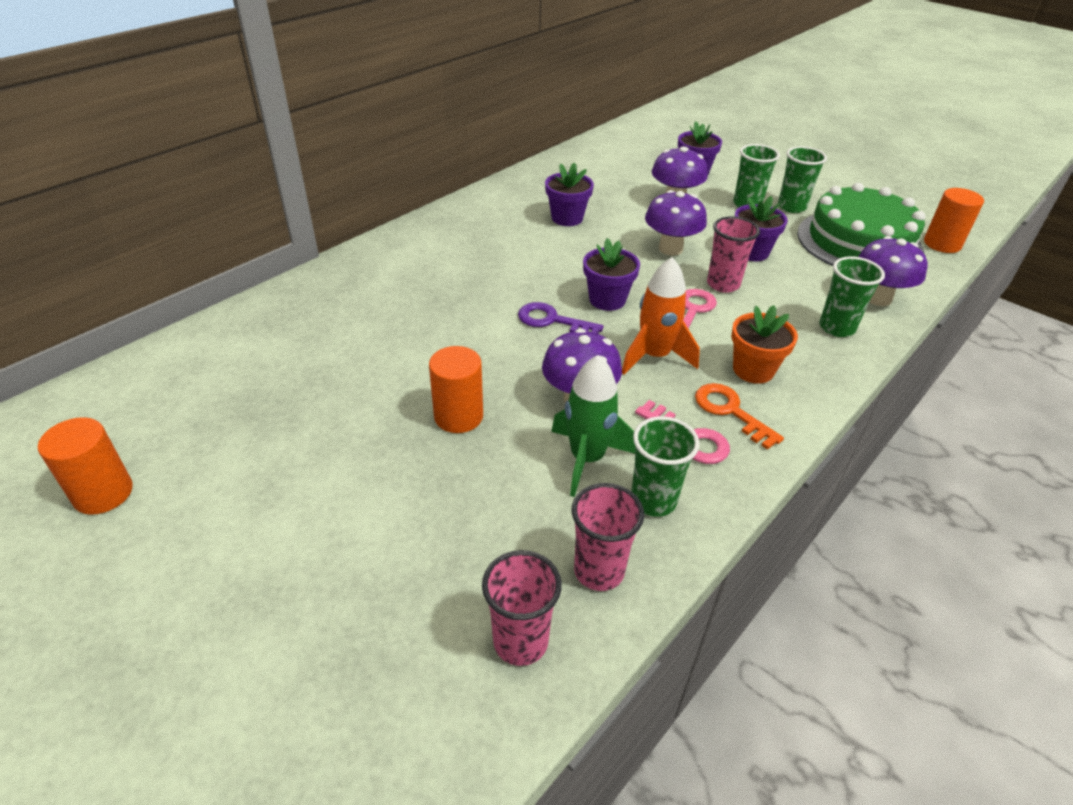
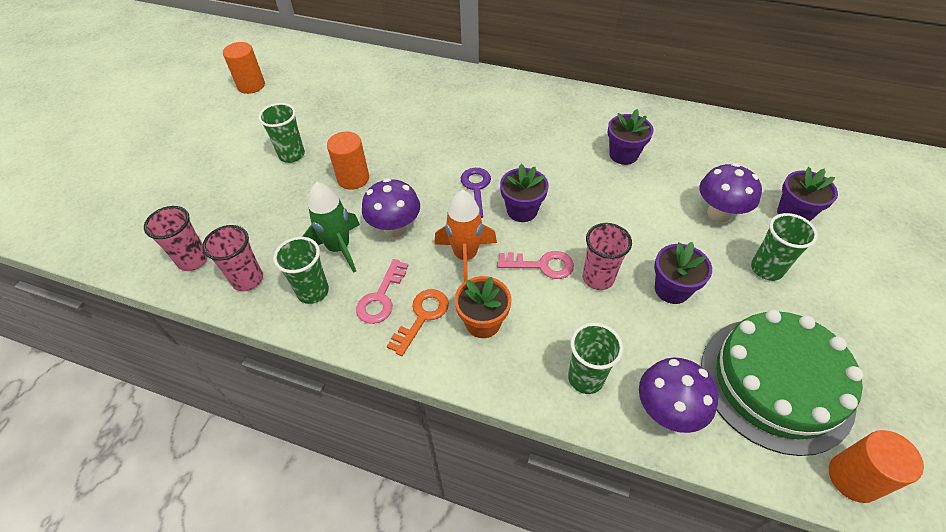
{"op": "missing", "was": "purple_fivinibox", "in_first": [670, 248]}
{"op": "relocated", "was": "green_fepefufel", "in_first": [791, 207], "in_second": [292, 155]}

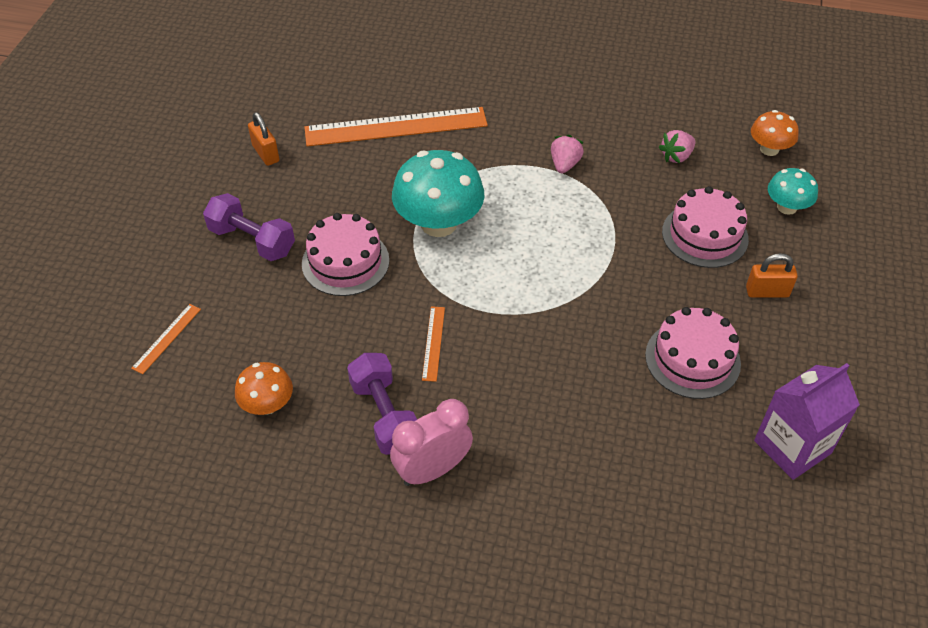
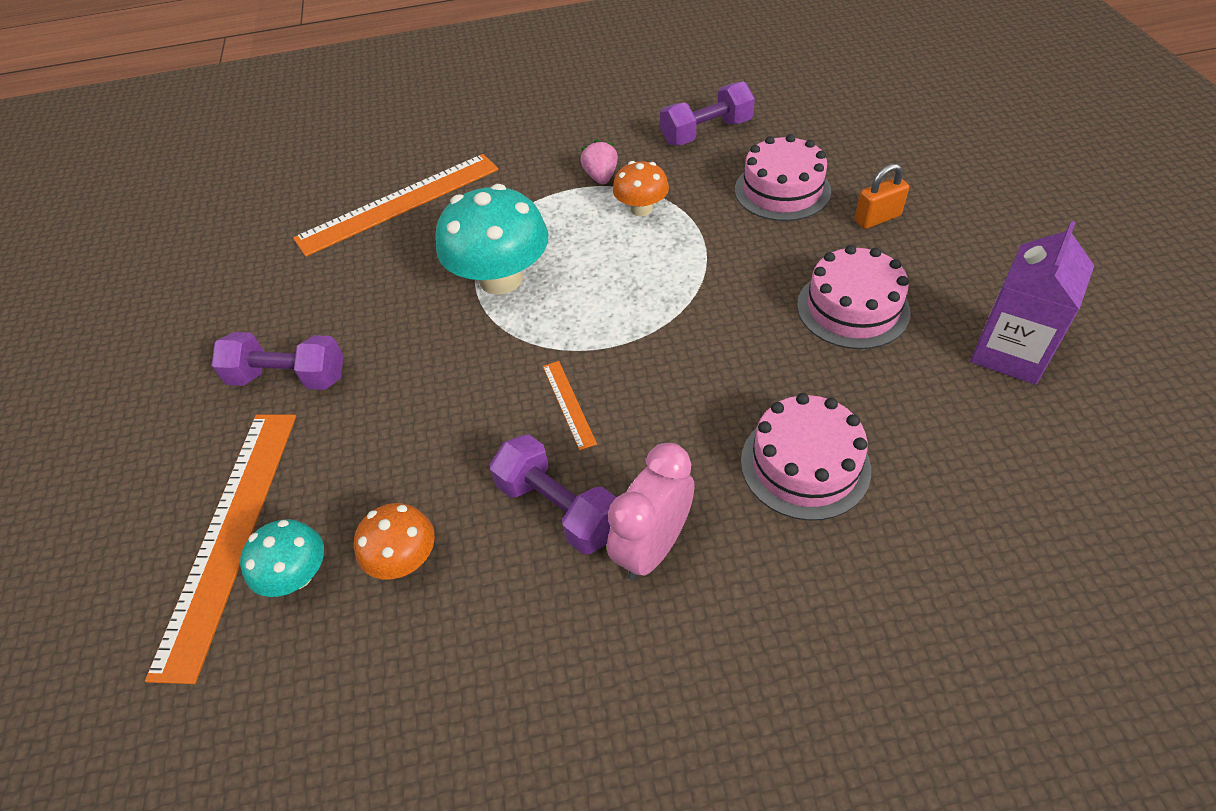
{"op": "missing", "was": "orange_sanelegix", "in_first": [266, 153]}
{"op": "relocated", "was": "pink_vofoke", "in_first": [345, 262], "in_second": [805, 464]}
{"op": "relocated", "was": "orange_fivinibox", "in_first": [769, 149], "in_second": [641, 209]}
{"op": "relocated", "was": "turquoise_fivinibox", "in_first": [786, 207], "in_second": [297, 575]}
{"op": "exchanged", "was": "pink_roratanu", "now": "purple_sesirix", "in_first": [676, 156], "in_second": [706, 132]}
{"op": "size", "was": "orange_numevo", "in_first": [167, 338], "in_second": [230, 534], "ratio": 2.35}

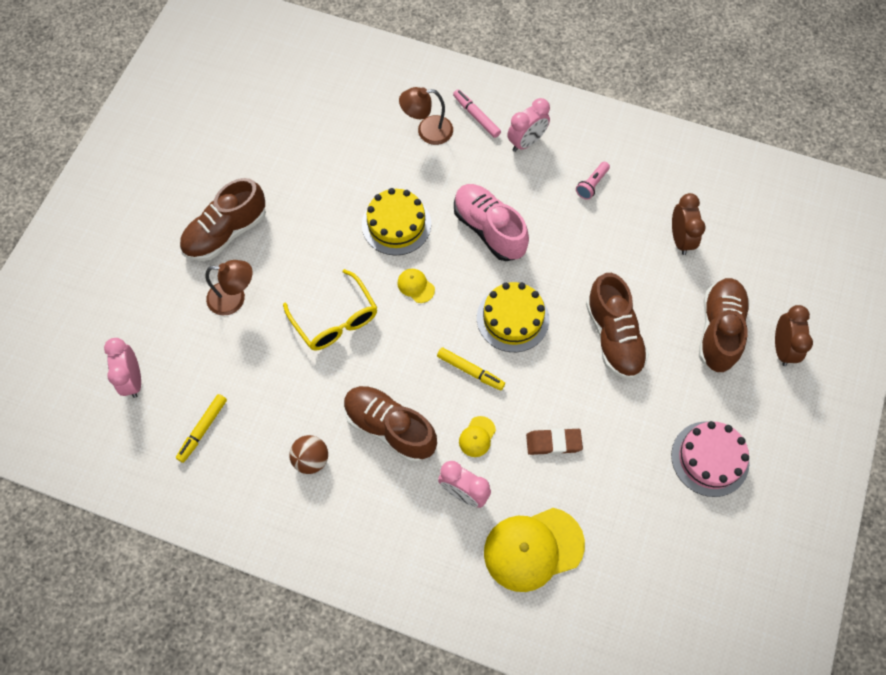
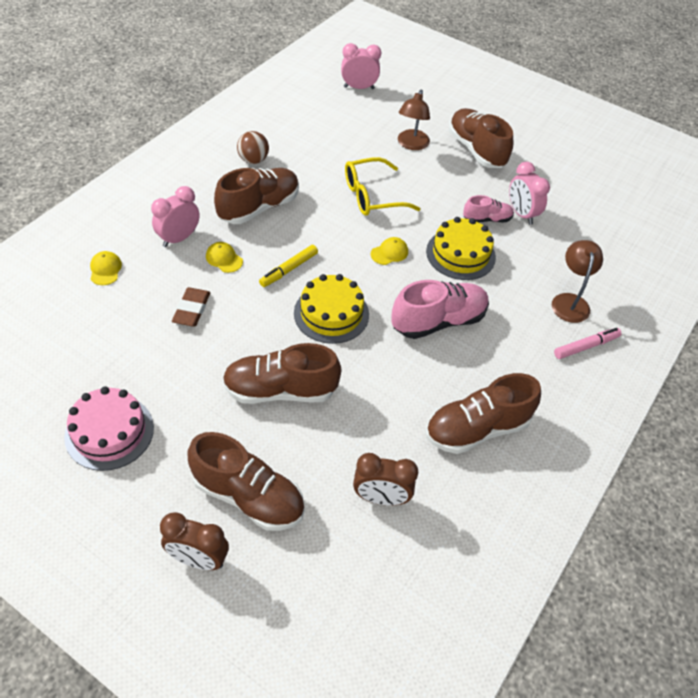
{"op": "missing", "was": "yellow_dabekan", "in_first": [202, 429]}
{"op": "appeared", "now": "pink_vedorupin", "in_second": [487, 219]}
{"op": "relocated", "was": "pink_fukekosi", "in_first": [526, 142], "in_second": [521, 214]}
{"op": "exchanged", "was": "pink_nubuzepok", "now": "brown_vedorupin", "in_first": [592, 184], "in_second": [477, 429]}
{"op": "size", "was": "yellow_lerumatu", "in_first": [533, 549], "in_second": [105, 269], "ratio": 0.45}

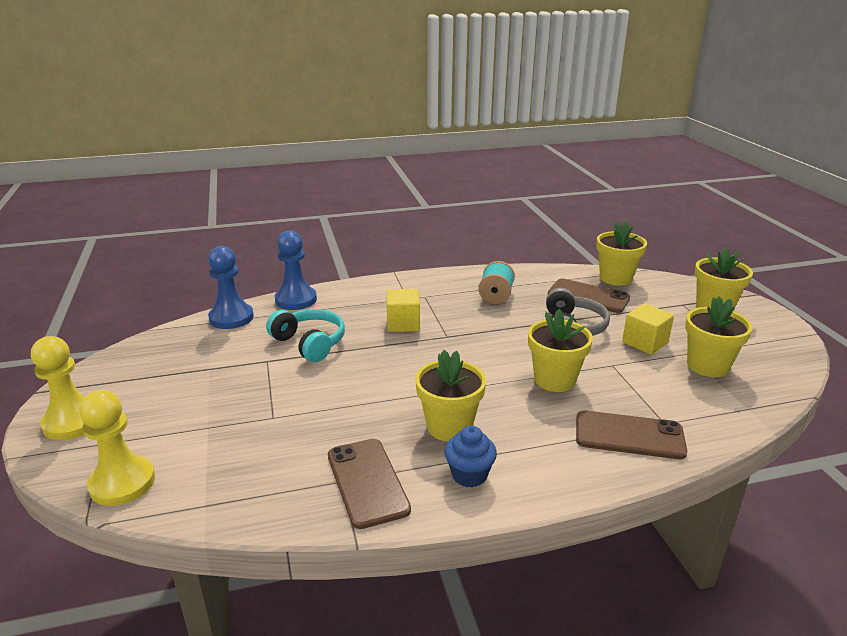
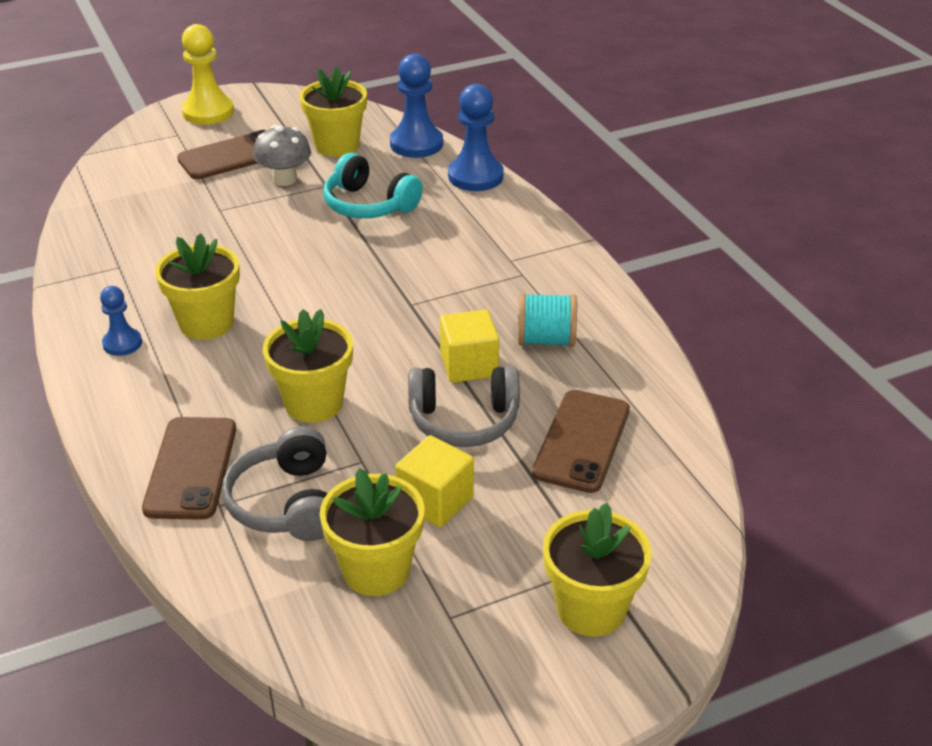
{"op": "missing", "was": "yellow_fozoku", "in_first": [122, 483]}
{"op": "appeared", "now": "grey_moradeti", "in_second": [287, 503]}
{"op": "appeared", "now": "grey_fivinibox", "in_second": [284, 179]}
{"op": "relocated", "was": "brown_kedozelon", "in_first": [367, 482], "in_second": [232, 156]}
{"op": "relocated", "was": "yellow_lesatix", "in_first": [403, 324], "in_second": [469, 365]}
{"op": "relocated", "was": "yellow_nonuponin", "in_first": [615, 278], "in_second": [337, 145]}
{"op": "exchanged", "was": "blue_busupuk", "now": "blue_fozoku", "in_first": [469, 475], "in_second": [122, 343]}
{"op": "spun", "was": "turquoise_moradeti", "in_first": [309, 343], "in_second": [369, 205], "clockwise": 90}

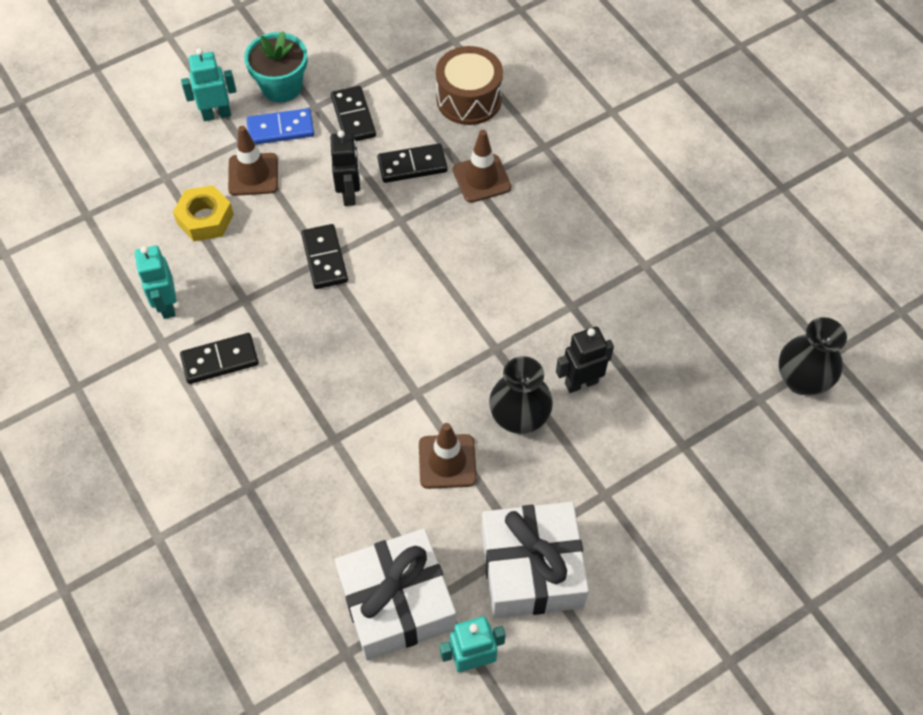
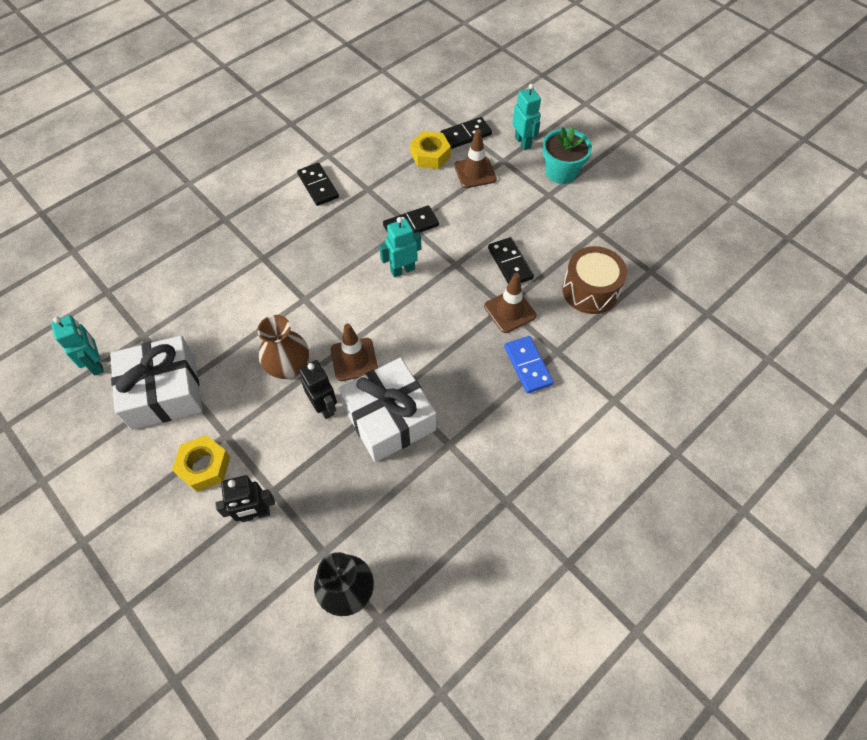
{"op": "appeared", "now": "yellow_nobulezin", "in_second": [204, 466]}
{"op": "relocated", "was": "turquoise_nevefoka", "in_first": [166, 305], "in_second": [402, 270]}
{"op": "relocated", "was": "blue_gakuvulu", "in_first": [280, 129], "in_second": [527, 366]}
{"op": "relocated", "was": "black_nevefoka", "in_first": [349, 194], "in_second": [255, 514]}
{"op": "relocated", "was": "black_gakuvulu", "in_first": [353, 117], "in_second": [466, 135]}
{"op": "relocated", "was": "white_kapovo", "in_first": [397, 602], "in_second": [389, 418]}
{"op": "relocated", "was": "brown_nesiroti", "in_first": [447, 461], "in_second": [354, 359]}
{"op": "colour", "was": "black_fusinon", "now": "brown_fusinon", "in_first": [519, 417], "in_second": [289, 367]}

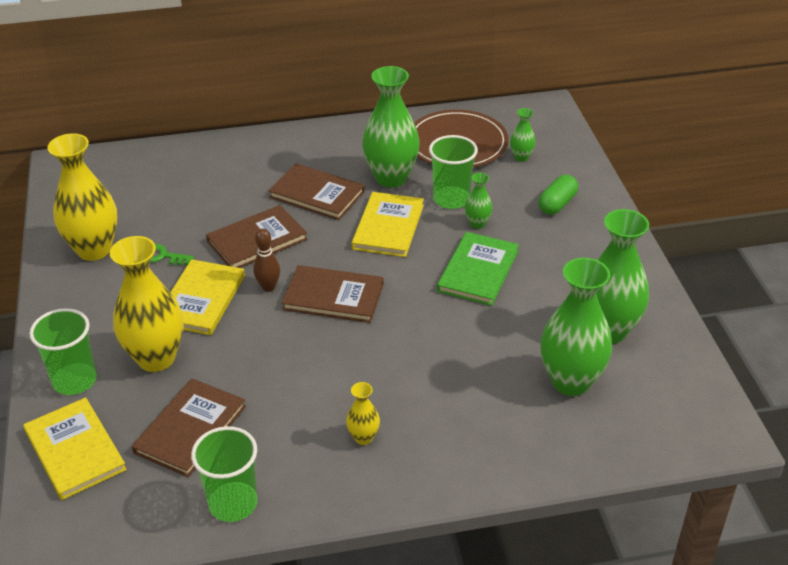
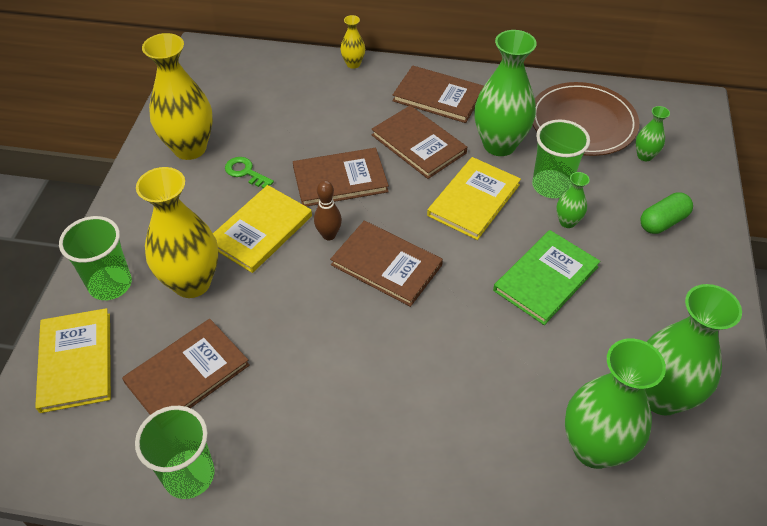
{"op": "appeared", "now": "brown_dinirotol", "in_second": [438, 96]}
{"op": "relocated", "was": "yellow_fusinon", "in_first": [363, 437], "in_second": [353, 64]}

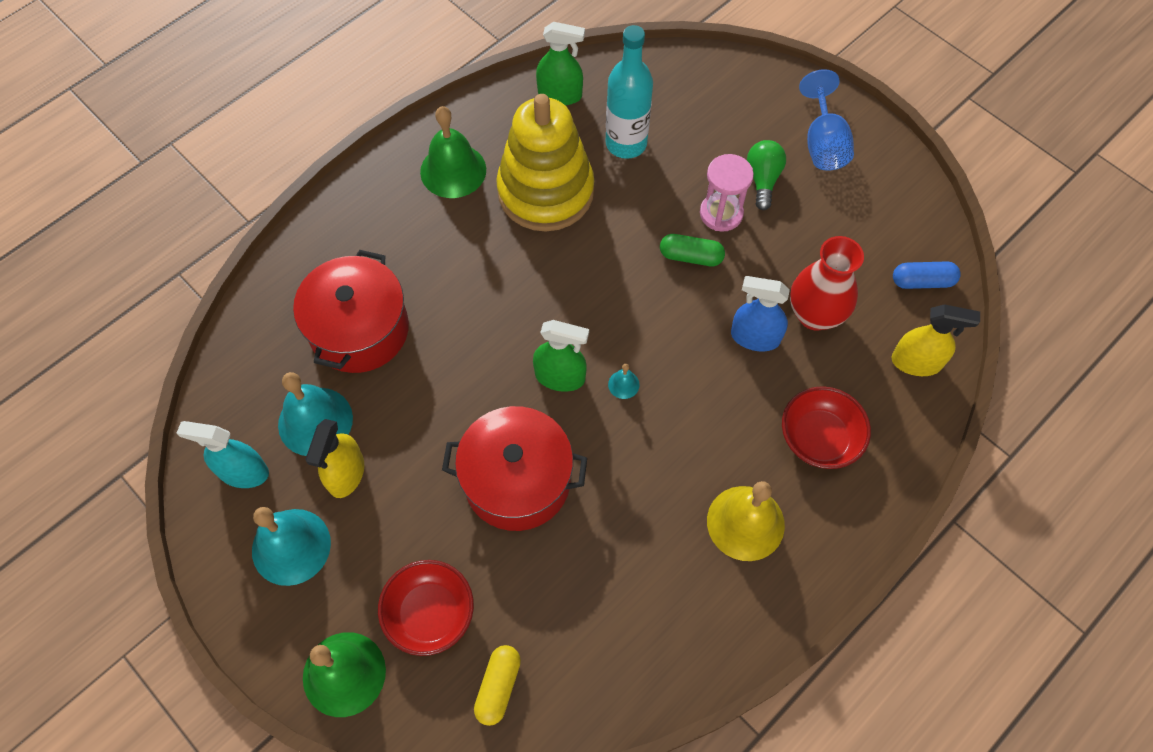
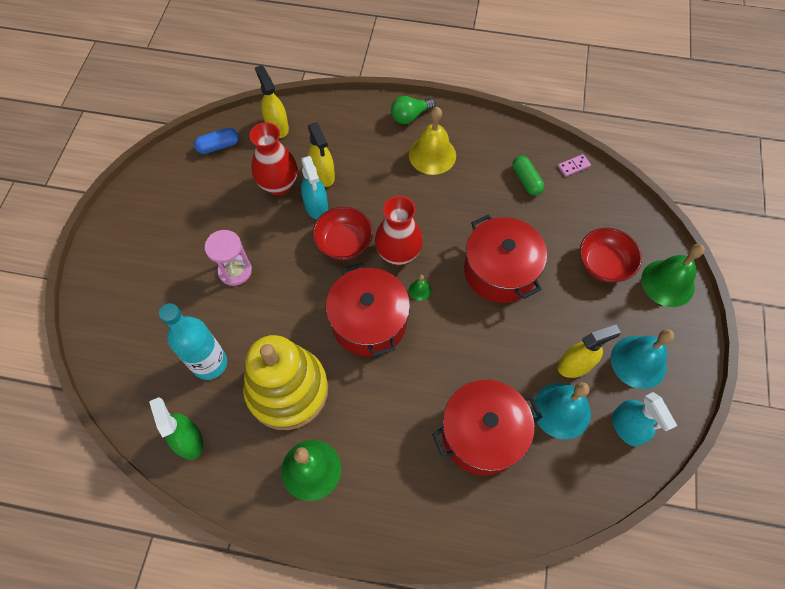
{"op": "missing", "was": "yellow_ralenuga", "in_first": [498, 687]}
{"op": "missing", "was": "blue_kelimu", "in_first": [823, 143]}
{"op": "appeared", "now": "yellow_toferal", "in_second": [323, 174]}
{"op": "appeared", "now": "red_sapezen", "in_second": [369, 322]}
{"op": "appeared", "now": "pink_gakuvulu", "in_second": [573, 166]}
{"op": "relocated", "was": "green_ralenuga", "in_first": [691, 256], "in_second": [526, 180]}
{"op": "relocated", "was": "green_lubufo", "in_first": [763, 179], "in_second": [410, 116]}
{"op": "relocated", "was": "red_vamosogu", "in_first": [819, 438], "in_second": [344, 243]}
{"op": "exchanged", "was": "green_toferal", "now": "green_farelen", "in_first": [560, 377], "in_second": [420, 290]}
{"op": "exchanged", "was": "turquoise_farelen", "now": "red_fusinon", "in_first": [623, 384], "in_second": [398, 254]}
{"op": "colour", "was": "blue_toferal", "now": "turquoise_toferal", "in_first": [755, 337], "in_second": [316, 206]}
{"op": "spun", "was": "blue_ralenuga", "in_first": [922, 281], "in_second": [218, 146], "clockwise": -75}

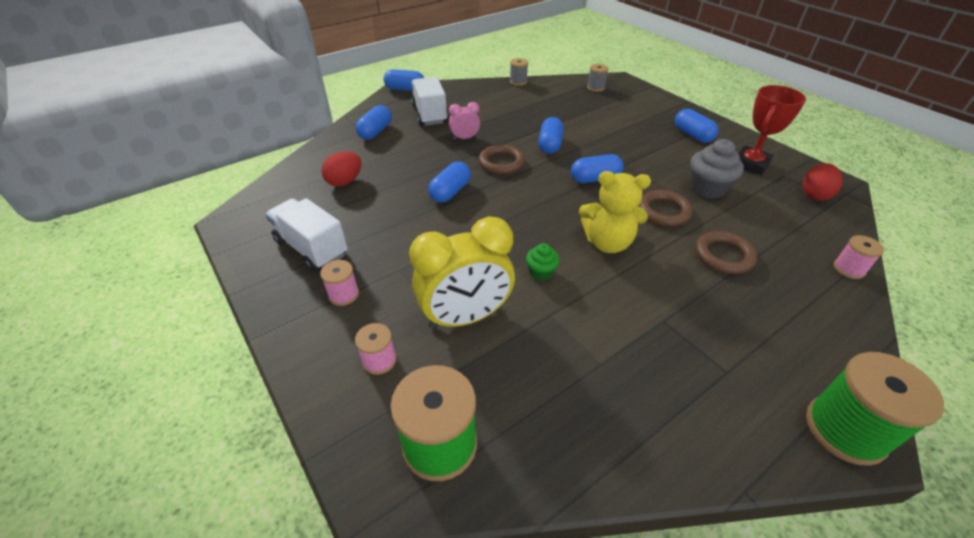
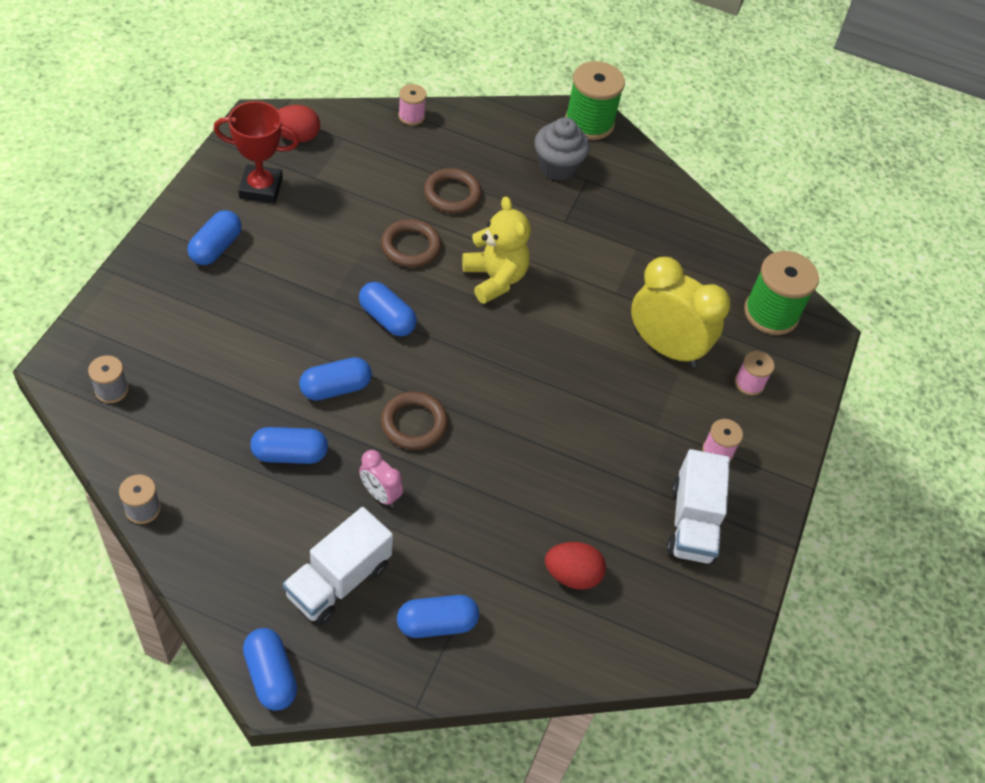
{"op": "missing", "was": "green_busupuk", "in_first": [541, 272]}
{"op": "relocated", "was": "blue_ralenuga", "in_first": [450, 192], "in_second": [290, 454]}
{"op": "relocated", "was": "grey_busupuk", "in_first": [707, 188], "in_second": [557, 167]}

